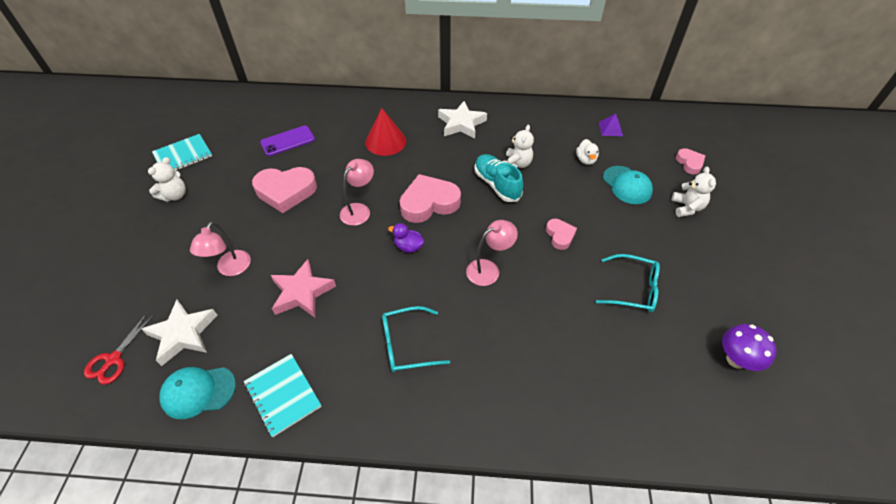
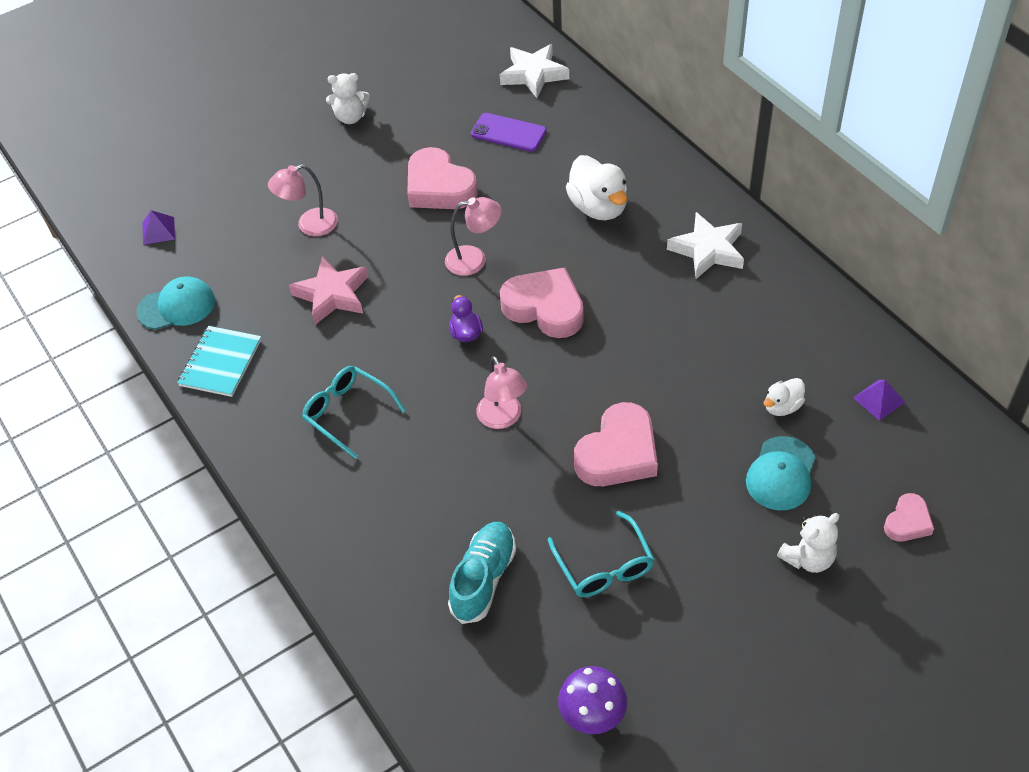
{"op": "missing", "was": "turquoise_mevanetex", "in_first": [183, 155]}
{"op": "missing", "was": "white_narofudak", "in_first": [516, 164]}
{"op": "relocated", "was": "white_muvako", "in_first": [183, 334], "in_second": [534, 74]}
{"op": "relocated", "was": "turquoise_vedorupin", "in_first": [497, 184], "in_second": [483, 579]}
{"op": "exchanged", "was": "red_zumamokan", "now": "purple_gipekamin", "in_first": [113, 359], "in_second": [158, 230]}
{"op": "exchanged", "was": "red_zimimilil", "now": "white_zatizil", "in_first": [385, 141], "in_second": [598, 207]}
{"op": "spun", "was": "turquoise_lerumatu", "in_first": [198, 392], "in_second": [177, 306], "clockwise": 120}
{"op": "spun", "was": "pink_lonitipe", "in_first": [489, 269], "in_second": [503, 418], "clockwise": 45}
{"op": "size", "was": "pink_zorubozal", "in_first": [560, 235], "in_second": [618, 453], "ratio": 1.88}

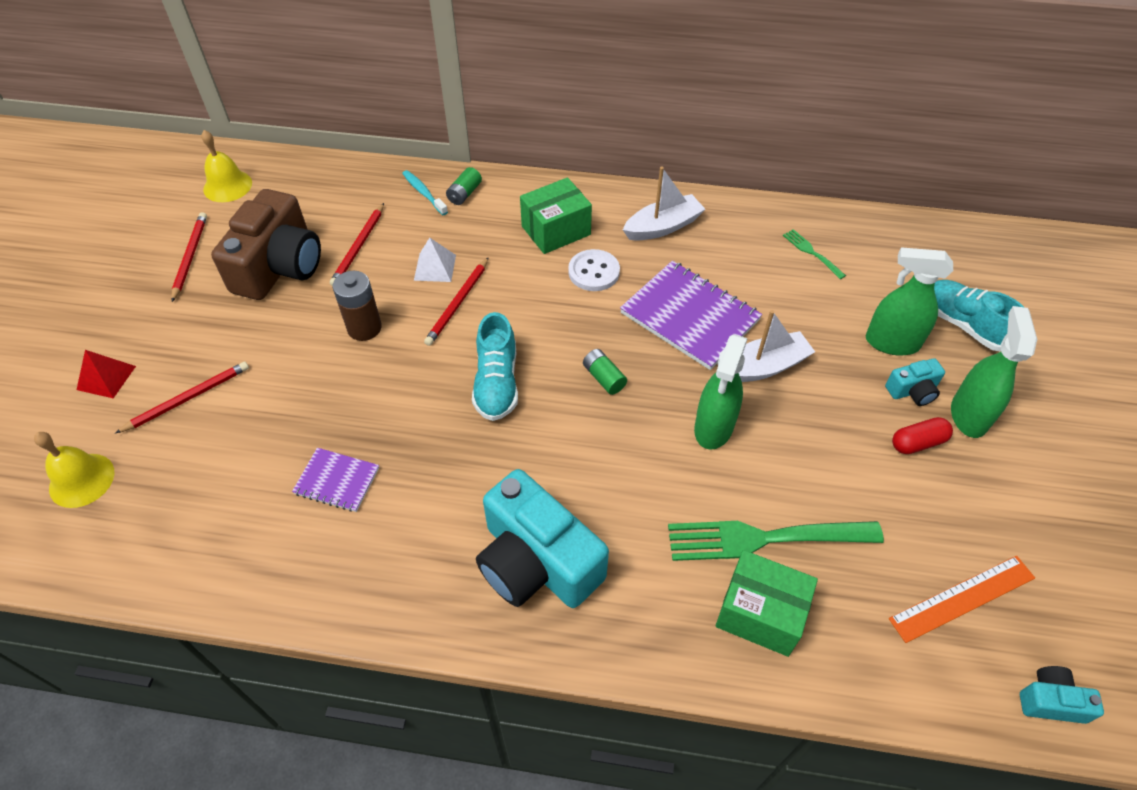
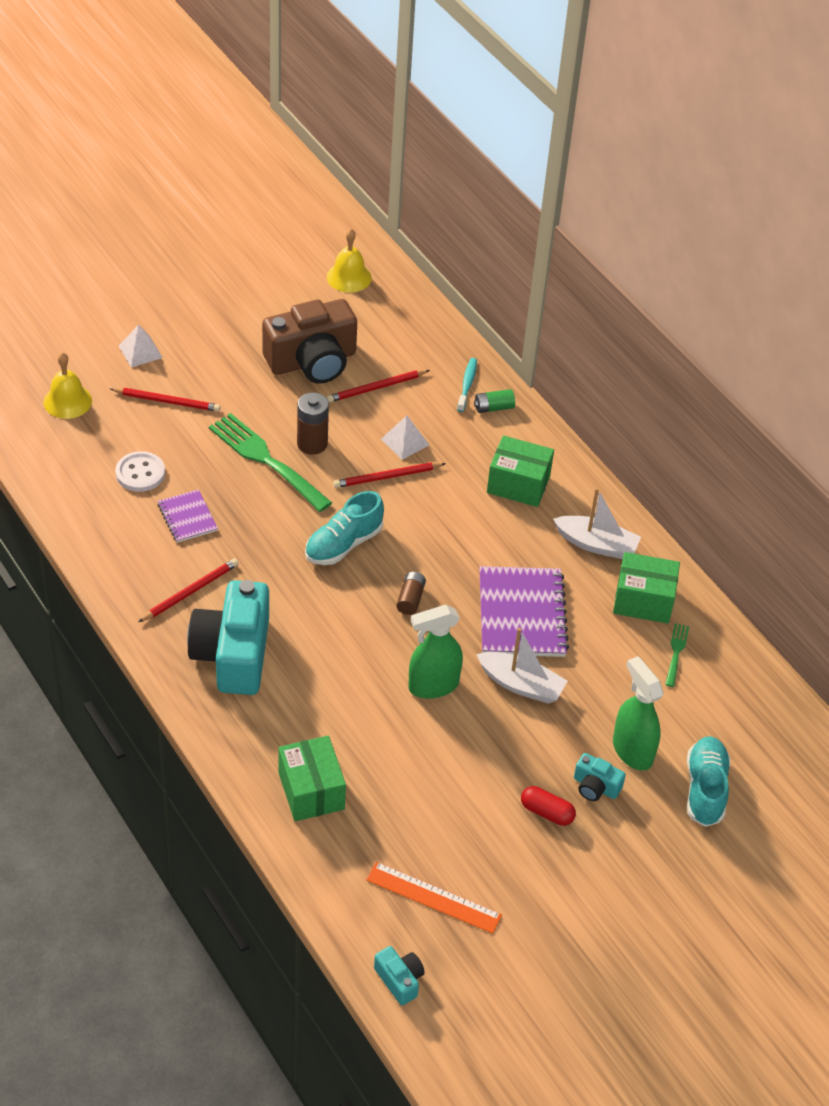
{"op": "missing", "was": "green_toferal", "in_first": [968, 415]}
{"op": "appeared", "now": "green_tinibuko", "in_second": [643, 600]}
{"op": "relocated", "was": "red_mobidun", "in_first": [190, 257], "in_second": [190, 592]}
{"op": "relocated", "was": "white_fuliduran", "in_first": [594, 272], "in_second": [140, 473]}
{"op": "relocated", "was": "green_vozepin", "in_first": [764, 538], "in_second": [266, 460]}
{"op": "colour", "was": "red_gipekamin", "now": "white_gipekamin", "in_first": [106, 378], "in_second": [140, 351]}
{"op": "colour", "was": "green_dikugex", "now": "brown_dikugex", "in_first": [604, 378], "in_second": [410, 599]}

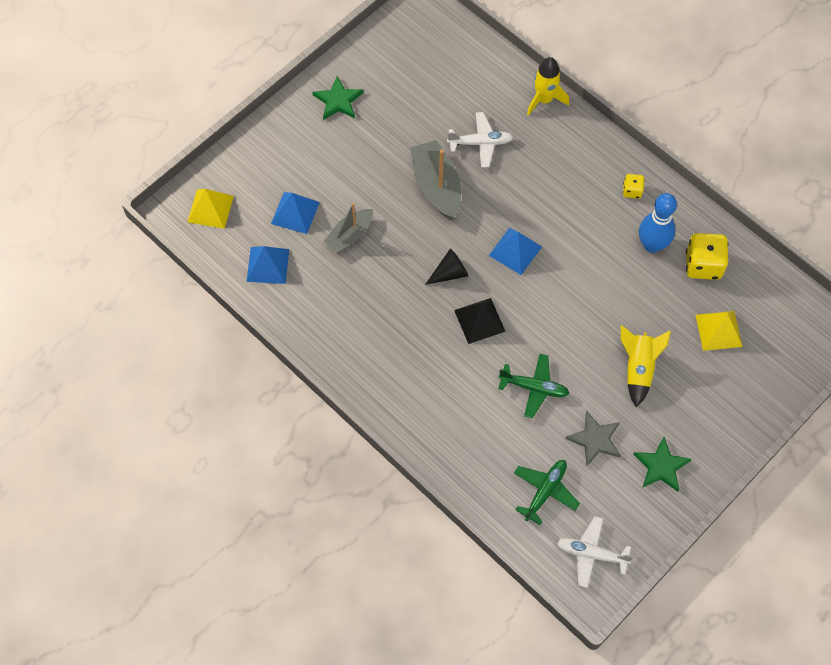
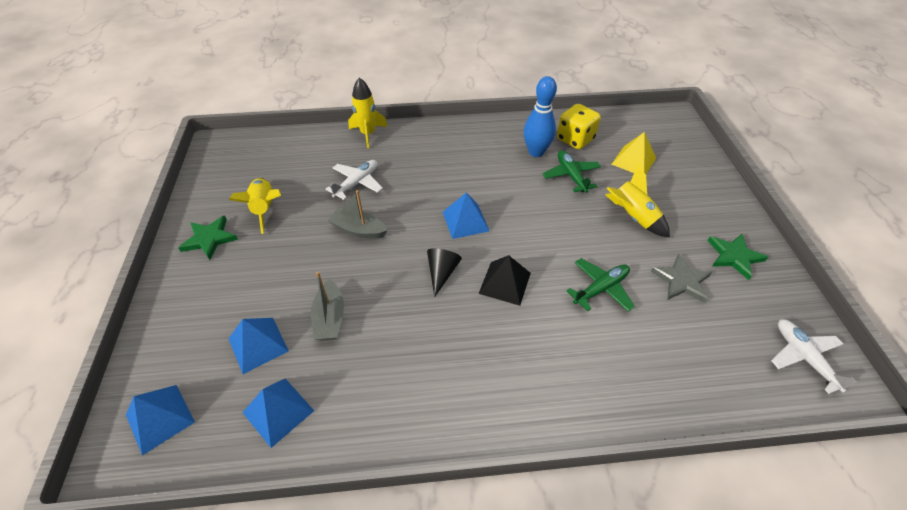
{"op": "missing", "was": "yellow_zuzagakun", "in_first": [632, 191]}
{"op": "appeared", "now": "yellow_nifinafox", "in_second": [265, 209]}
{"op": "relocated", "was": "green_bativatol", "in_first": [545, 491], "in_second": [571, 175]}
{"op": "colour", "was": "yellow_gipekamin", "now": "blue_gipekamin", "in_first": [210, 208], "in_second": [160, 418]}
{"op": "spun", "was": "white_bativatol", "in_first": [591, 554], "in_second": [804, 357], "clockwise": 105}
{"op": "size", "was": "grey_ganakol", "in_first": [436, 186], "in_second": [359, 230], "ratio": 0.66}

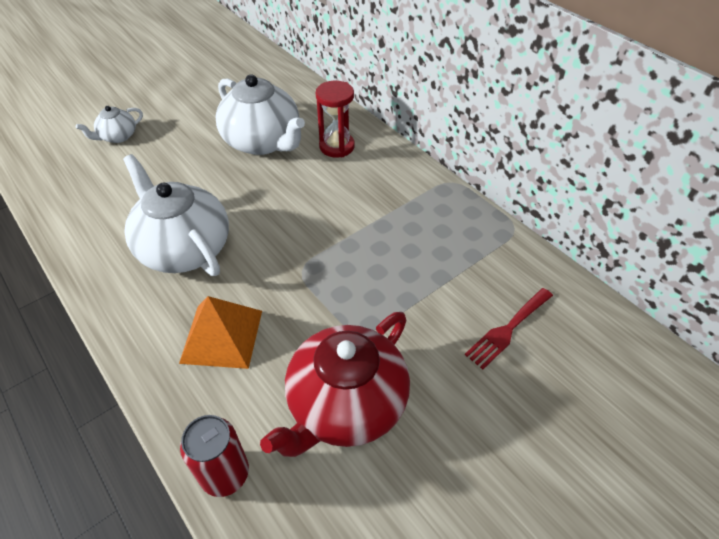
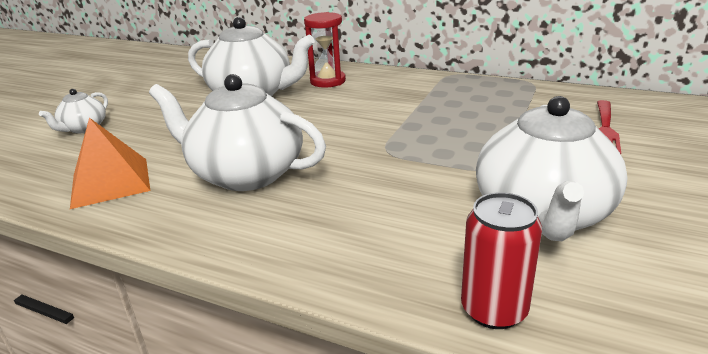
{"op": "relocated", "was": "orange_gipekamin", "in_first": [222, 336], "in_second": [110, 182]}
{"op": "colour", "was": "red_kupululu", "now": "white_kupululu", "in_first": [345, 404], "in_second": [542, 214]}

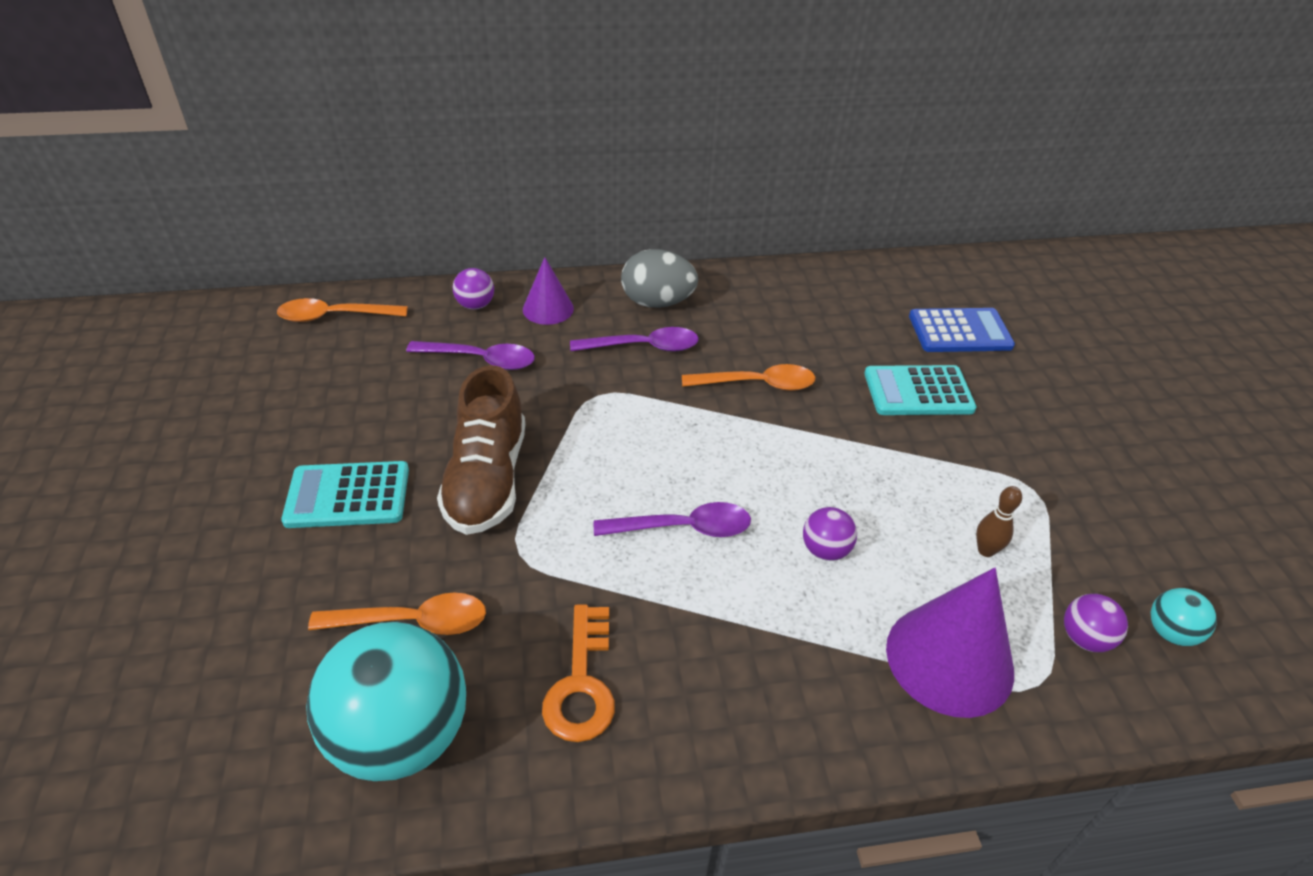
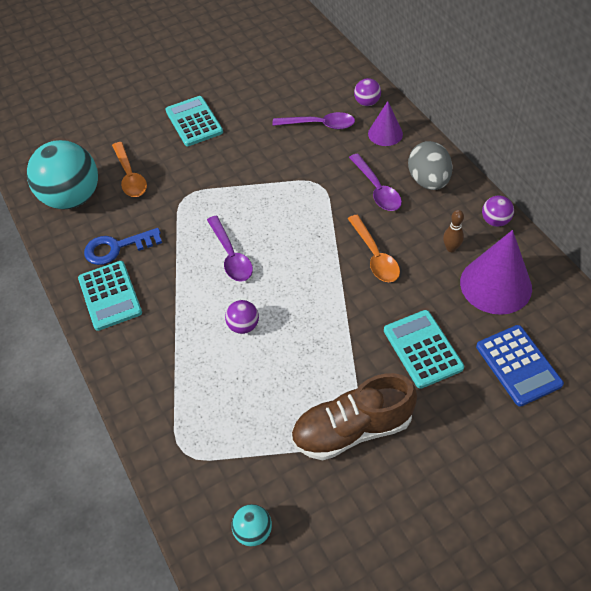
{"op": "missing", "was": "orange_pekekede", "in_first": [334, 316]}
{"op": "appeared", "now": "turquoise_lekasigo", "in_second": [110, 295]}
{"op": "relocated", "was": "brown_vedorupin", "in_first": [487, 479], "in_second": [352, 429]}
{"op": "relocated", "was": "purple_zimimilil", "in_first": [949, 659], "in_second": [495, 285]}
{"op": "relocated", "was": "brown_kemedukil", "in_first": [986, 550], "in_second": [451, 248]}
{"op": "relocated", "was": "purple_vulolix", "in_first": [1084, 638], "in_second": [495, 221]}
{"op": "colour", "was": "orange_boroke", "now": "blue_boroke", "in_first": [582, 683], "in_second": [117, 248]}
{"op": "spun", "was": "purple_pekekede", "in_first": [480, 360], "in_second": [319, 125], "clockwise": -75}

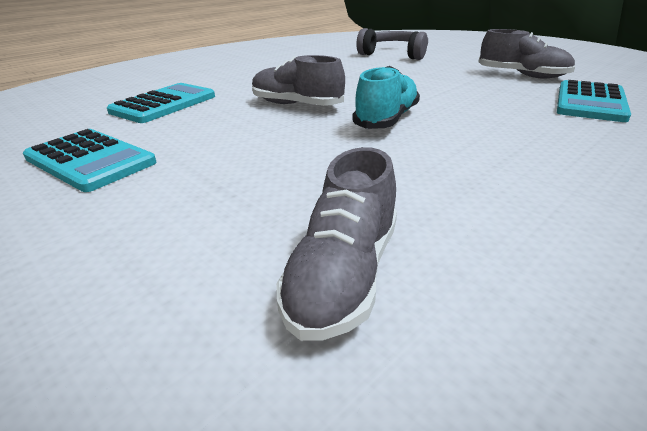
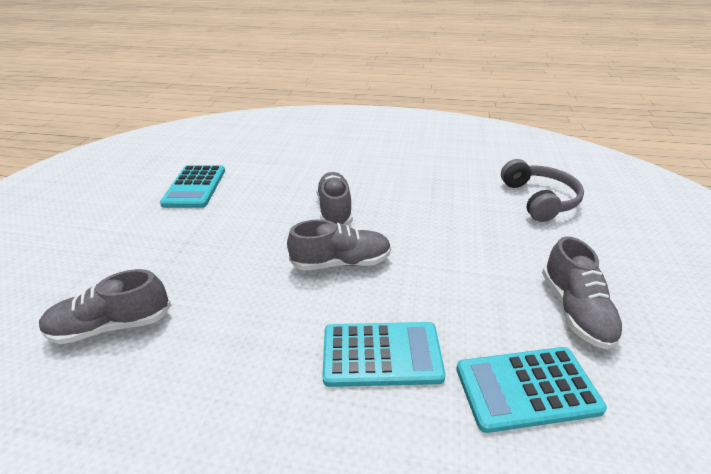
{"op": "relocated", "was": "turquoise_lekasigo", "in_first": [164, 104], "in_second": [381, 354]}
{"op": "colour", "was": "turquoise_vedorupin", "now": "grey_vedorupin", "in_first": [386, 119], "in_second": [341, 262]}

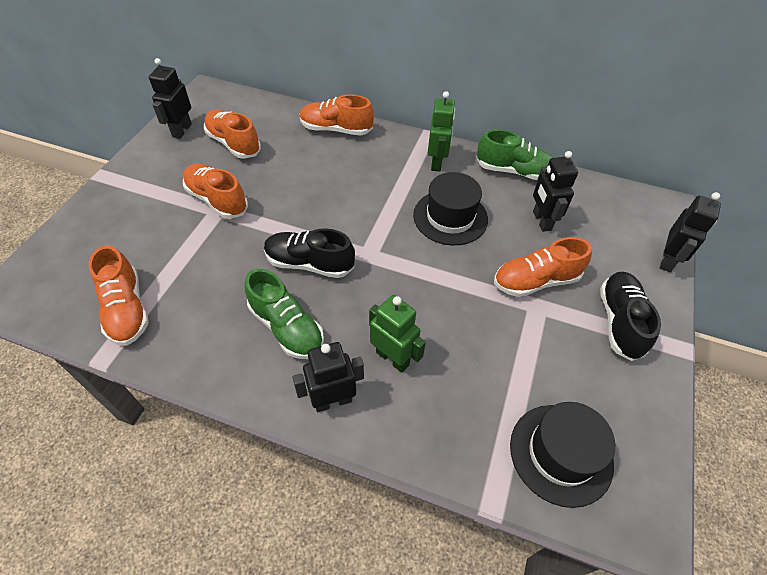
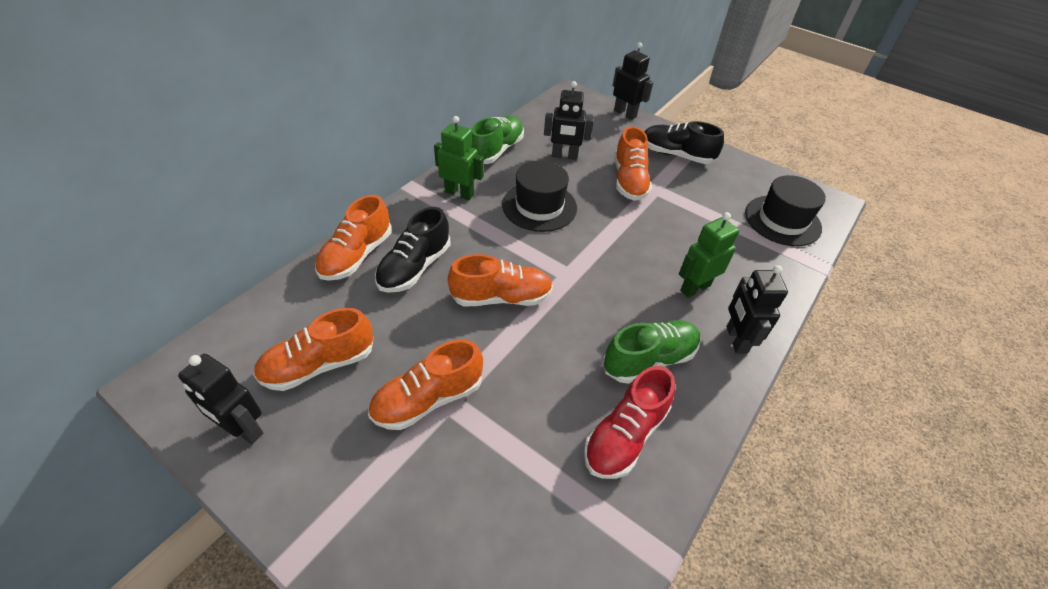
{"op": "appeared", "now": "red_vedorupin", "in_second": [625, 436]}
{"op": "relocated", "was": "orange_vedorupin", "in_first": [127, 309], "in_second": [501, 297]}
{"op": "relocated", "was": "black_vedorupin", "in_first": [309, 264], "in_second": [414, 267]}

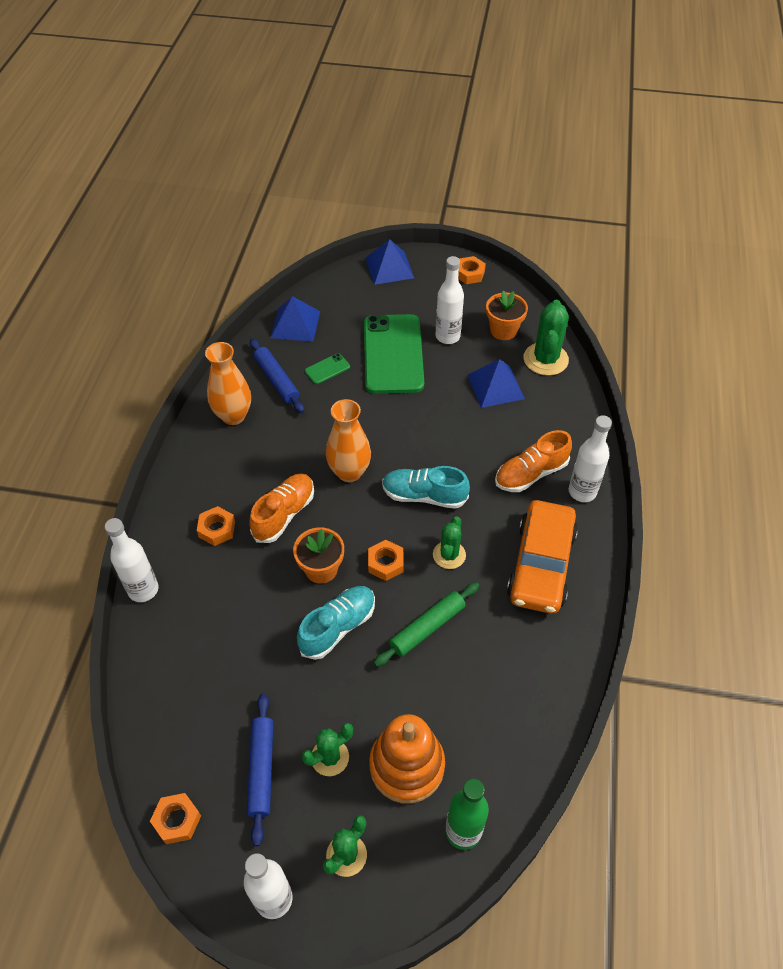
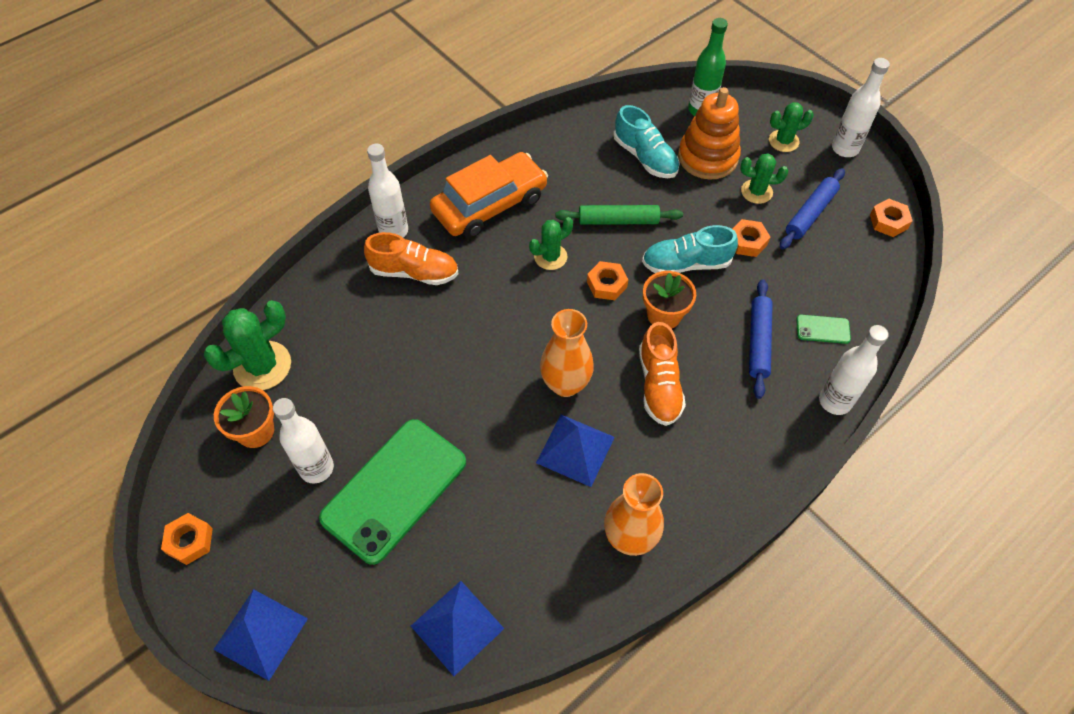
{"op": "relocated", "was": "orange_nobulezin", "in_first": [217, 529], "in_second": [747, 242]}
{"op": "relocated", "was": "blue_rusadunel", "in_first": [277, 380], "in_second": [758, 342]}
{"op": "relocated", "was": "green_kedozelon", "in_first": [327, 369], "in_second": [823, 329]}
{"op": "relocated", "was": "turquoise_vedorupin", "in_first": [424, 496], "in_second": [645, 157]}
{"op": "relocated", "was": "blue_gipekamin", "in_first": [495, 386], "in_second": [575, 450]}
{"op": "spun", "was": "orange_vedorupin", "in_first": [284, 514], "in_second": [659, 385], "clockwise": -75}

